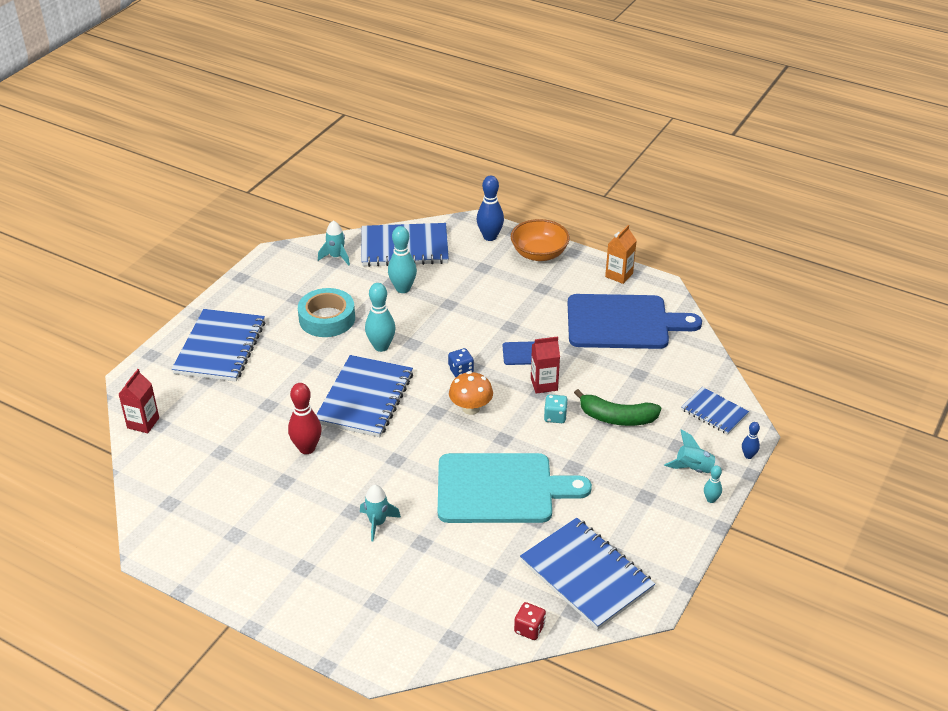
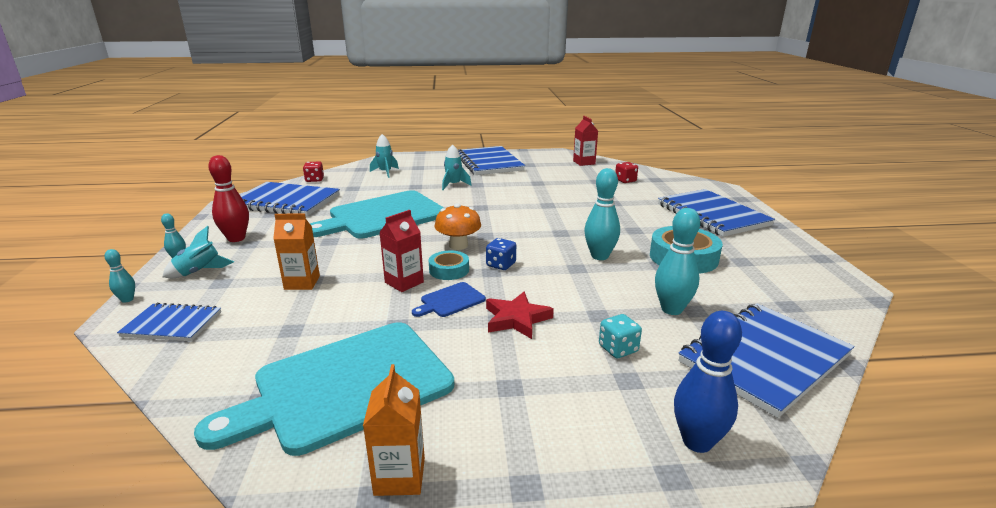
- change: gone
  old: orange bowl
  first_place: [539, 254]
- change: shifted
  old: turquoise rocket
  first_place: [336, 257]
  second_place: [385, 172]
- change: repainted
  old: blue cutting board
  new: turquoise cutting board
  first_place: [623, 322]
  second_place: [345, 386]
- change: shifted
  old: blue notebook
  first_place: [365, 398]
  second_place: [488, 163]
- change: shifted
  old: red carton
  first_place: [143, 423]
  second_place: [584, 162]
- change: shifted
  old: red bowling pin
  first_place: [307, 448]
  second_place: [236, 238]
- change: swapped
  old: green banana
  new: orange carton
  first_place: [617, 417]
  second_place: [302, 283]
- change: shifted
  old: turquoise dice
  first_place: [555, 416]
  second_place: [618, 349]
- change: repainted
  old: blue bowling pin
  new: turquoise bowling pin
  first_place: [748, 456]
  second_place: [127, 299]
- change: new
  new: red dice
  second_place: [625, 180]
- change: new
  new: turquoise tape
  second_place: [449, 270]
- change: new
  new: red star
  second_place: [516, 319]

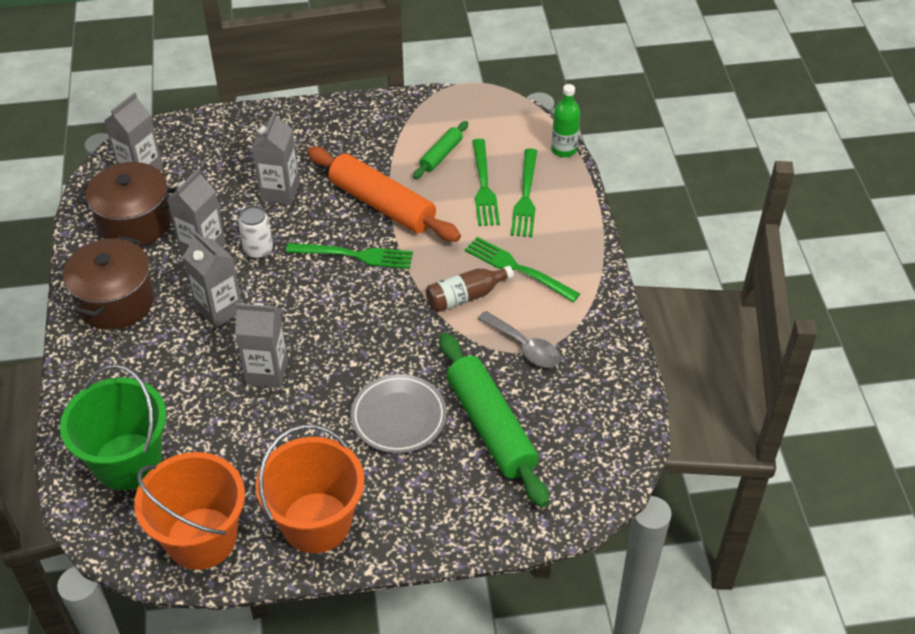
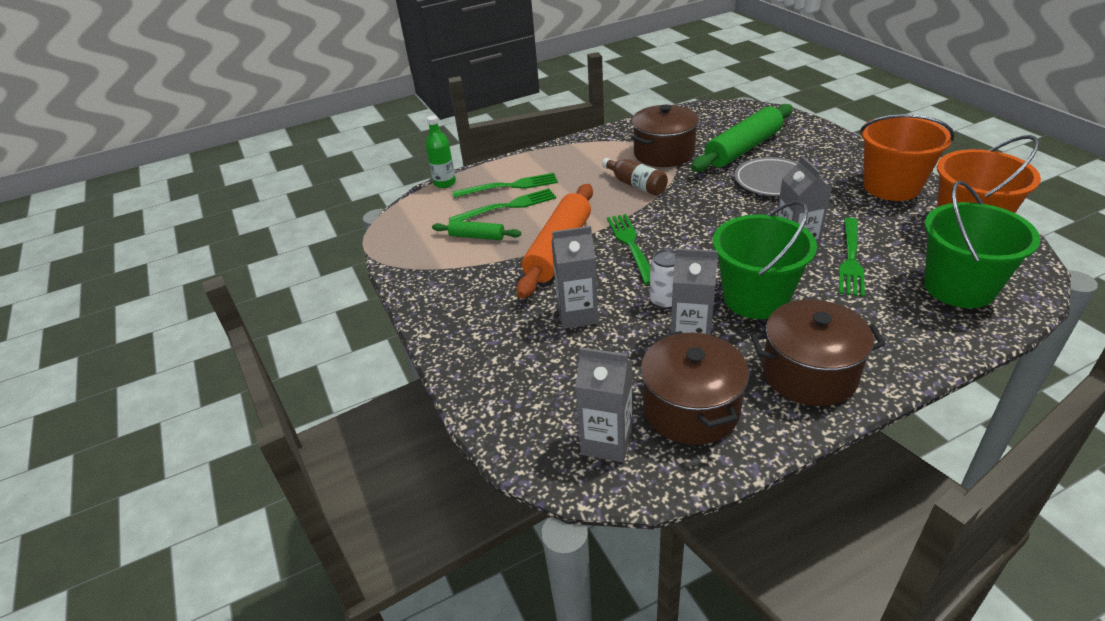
- change: swapped
  old: grey carton
  new: green bucket
  first_place: [219, 310]
  second_place: [755, 298]
- change: shifted
  old: green fork
  first_place: [517, 268]
  second_place: [851, 259]
- change: swapped
  old: grey spoon
  new: brown pot
  first_place: [524, 347]
  second_place: [664, 153]

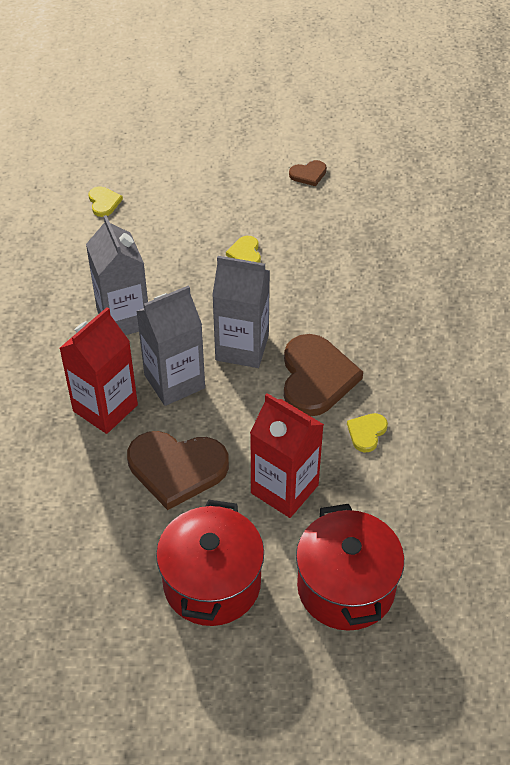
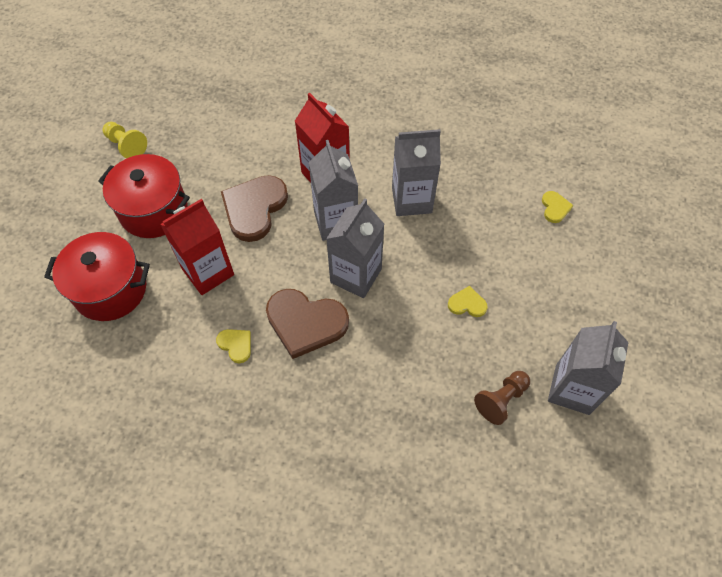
- change: swapped
  old: brown heart
  new: grey carton
  first_place: [308, 174]
  second_place: [572, 389]
- change: rotated
  old: yellow heart
  first_place: [104, 202]
  second_place: [555, 208]
  degrees: -90
- change: new
  new: yellow pawn
  second_place: [126, 146]
- change: new
  new: brown pawn
  second_place: [501, 400]

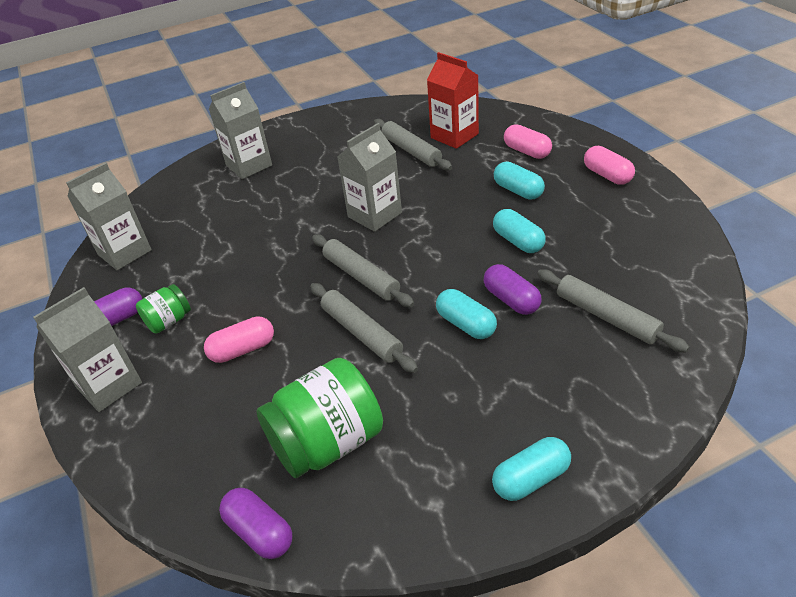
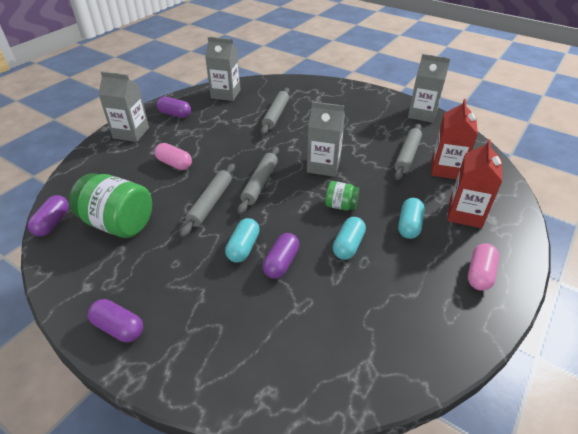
- change: shifted
  old: grey carton
  first_place: [249, 165]
  second_place: [422, 114]
- change: swapped
  old: pink capsule
  new: red carton
  first_place: [527, 151]
  second_place: [465, 214]
- change: shifted
  old: grey rolling pin
  first_place: [606, 316]
  second_place: [276, 115]
- change: shifted
  old: green jar
  first_place: [169, 321]
  second_place: [341, 206]
- change: repainted
  old: turquoise capsule
  new: purple capsule
  first_place: [531, 478]
  second_place: [119, 328]

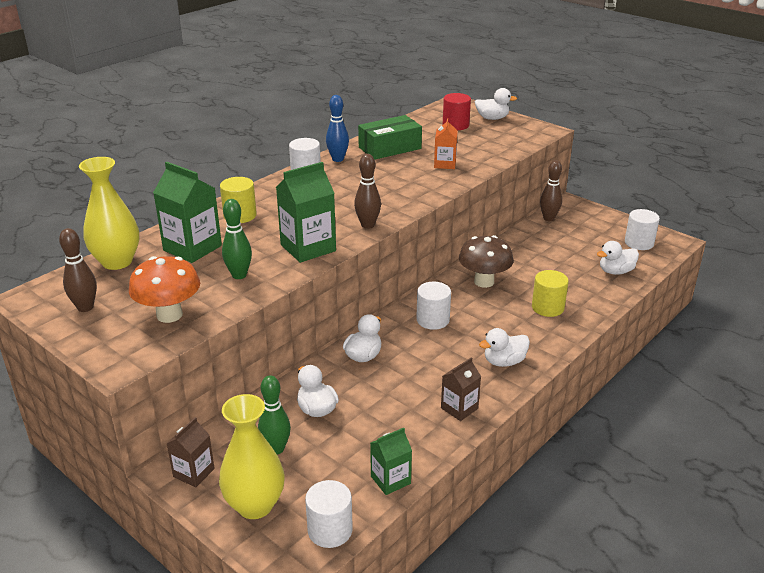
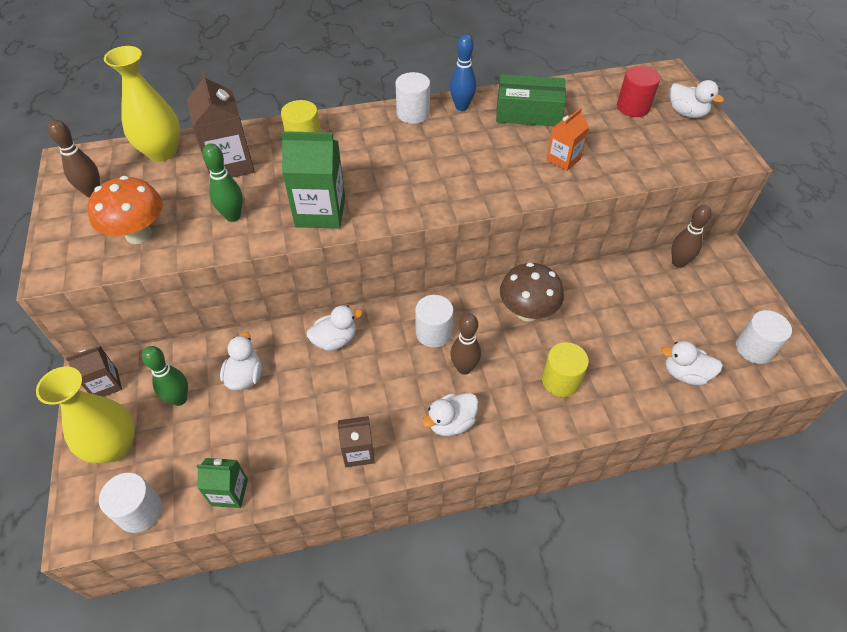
- change: shifted
  old: brown bowling pin
  first_place: [367, 225]
  second_place: [464, 368]
- change: repainted
  old: green carton
  new: brown carton
  first_place: [192, 248]
  second_place: [230, 164]
- change: rotated
  old: white duck
  first_place: [504, 362]
  second_place: [451, 423]
  degrees: -45

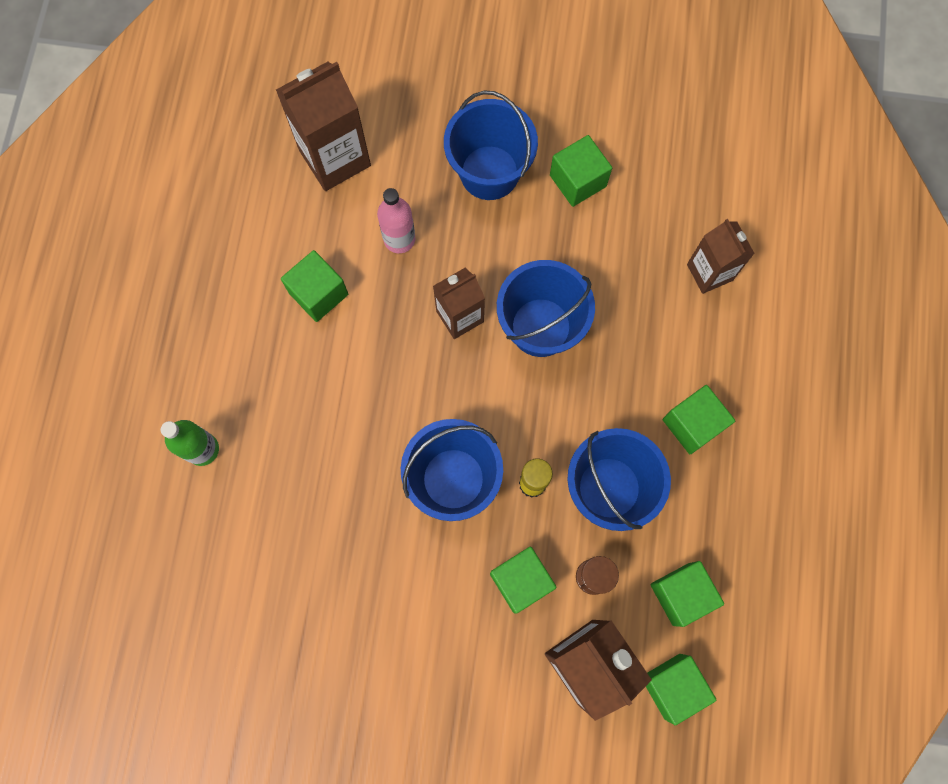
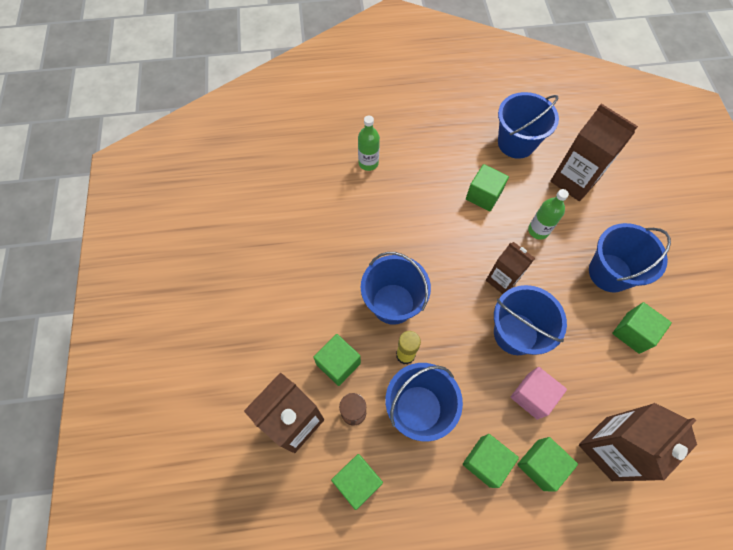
- change: repainted
  old: pink bottle
  new: green bottle
  first_place: [399, 239]
  second_place: [538, 230]
- change: scaled
  old: brown carton
  first_place: [709, 272]
  second_place: [609, 448]
  factor: 1.58
- change: shifted
  old: green cube
  first_place: [672, 686]
  second_place: [540, 465]
- change: new
  new: blue bucket
  second_place: [516, 143]
- change: new
  new: pink cube
  second_place: [532, 396]

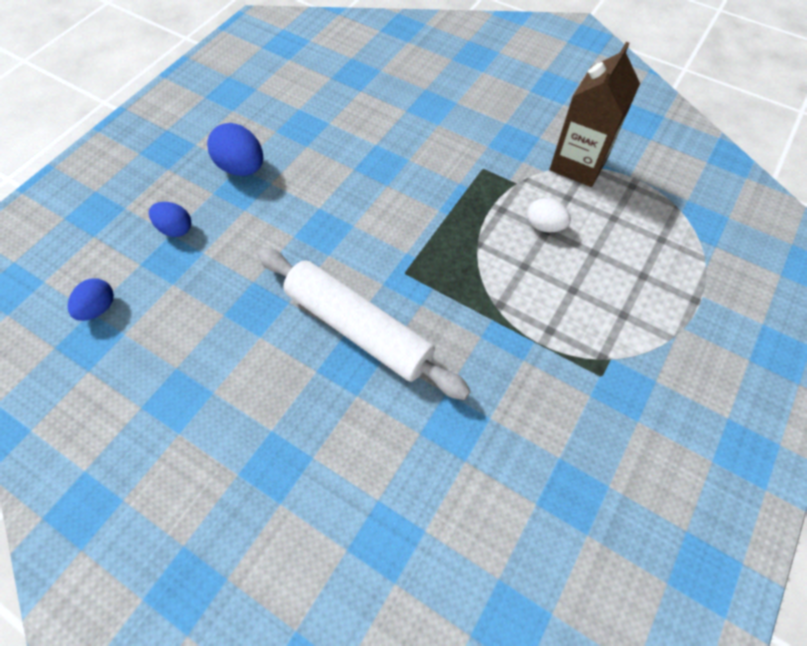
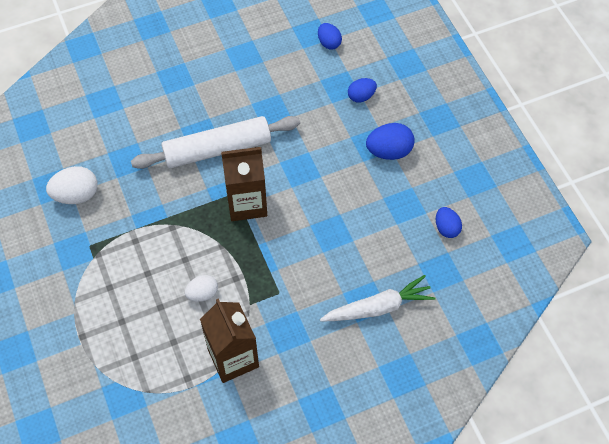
- change: new
  new: brown carton
  second_place: [247, 203]
- change: new
  new: white egg
  second_place: [76, 195]
- change: new
  new: blue egg
  second_place: [446, 228]
- change: new
  new: white carrot
  second_place: [378, 307]

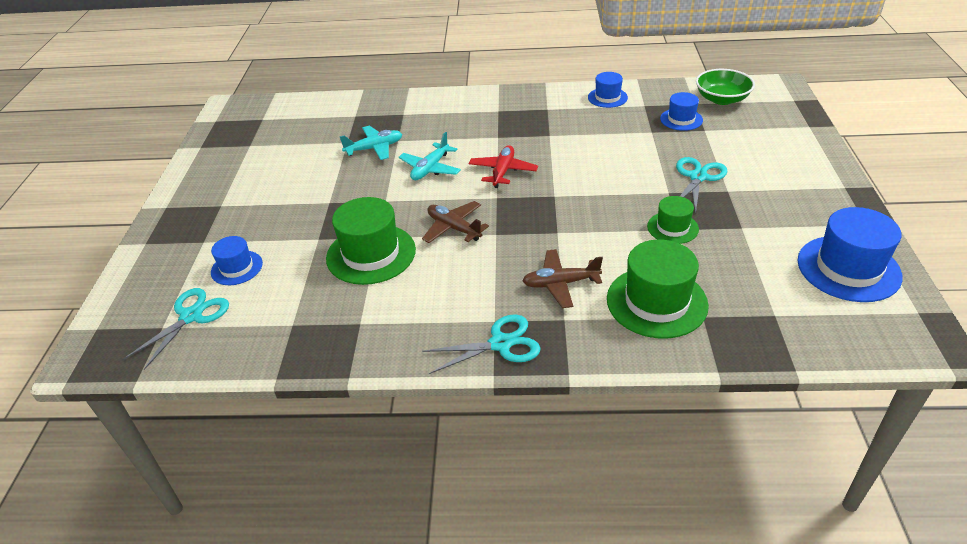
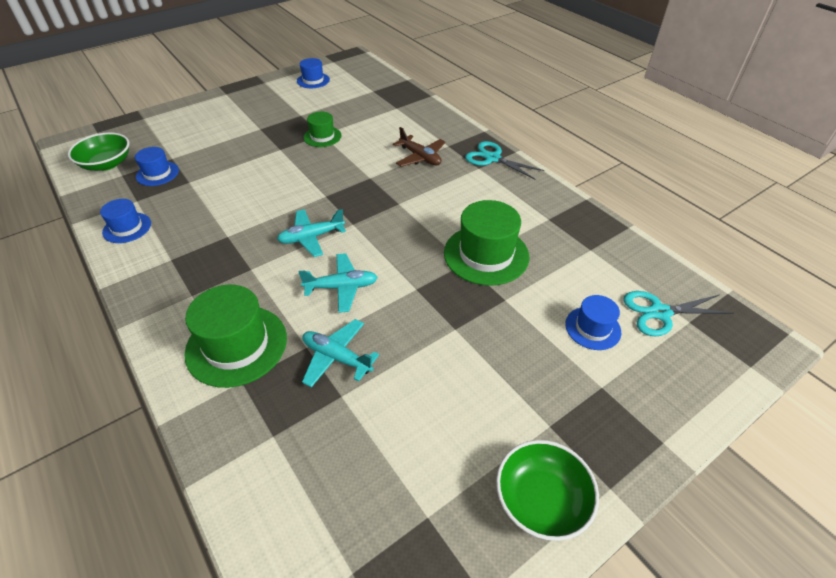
- change: repainted
  old: red plane
  new: turquoise plane
  first_place: [503, 171]
  second_place: [311, 237]
- change: gone
  old: turquoise scissors
  first_place: [698, 177]
- change: gone
  old: brown plane
  first_place: [454, 228]
- change: scaled
  old: blue hat
  first_place: [848, 268]
  second_place: [313, 80]
  factor: 0.57
- change: shifted
  old: green hat
  first_place: [656, 302]
  second_place: [236, 345]
- change: new
  new: green bowl
  second_place: [541, 499]

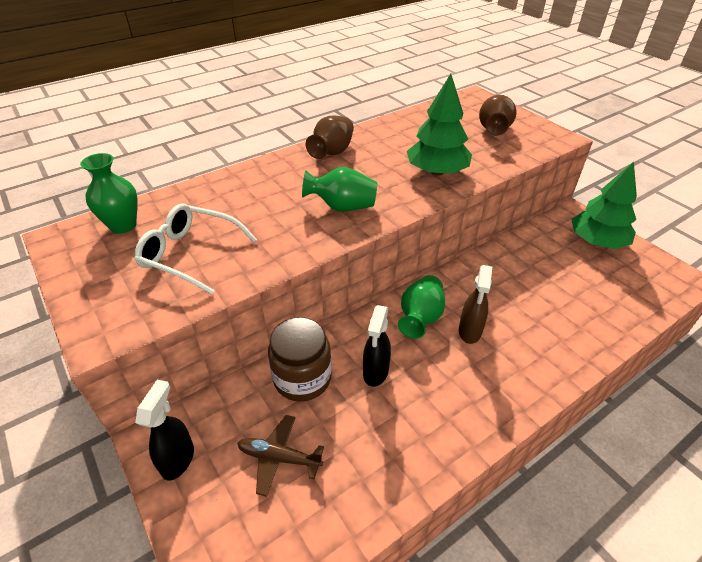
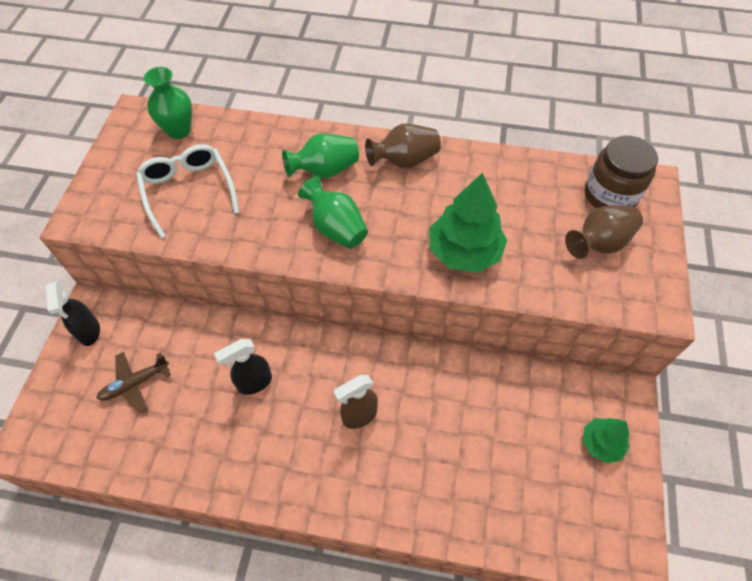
- change: scaled
  old: green tree
  first_place: [597, 242]
  second_place: [601, 443]
  factor: 0.58
- change: shifted
  old: green vase
  first_place: [420, 317]
  second_place: [324, 170]
- change: shifted
  old: brown jar
  first_place: [302, 378]
  second_place: [610, 195]
- change: rotated
  old: black spray bottle
  first_place: [178, 459]
  second_place: [89, 332]
  degrees: 105
- change: rotated
  old: brown plane
  first_place: [279, 458]
  second_place: [135, 384]
  degrees: -90

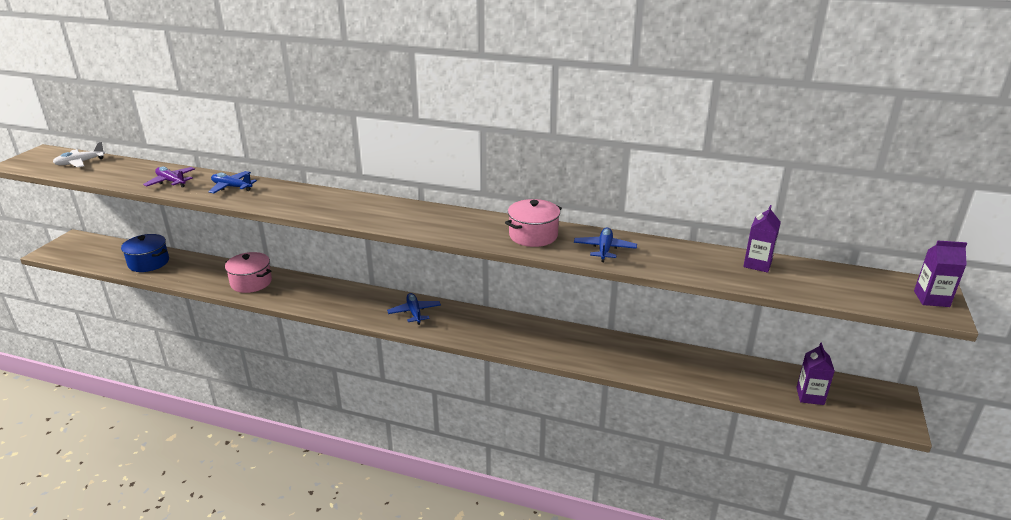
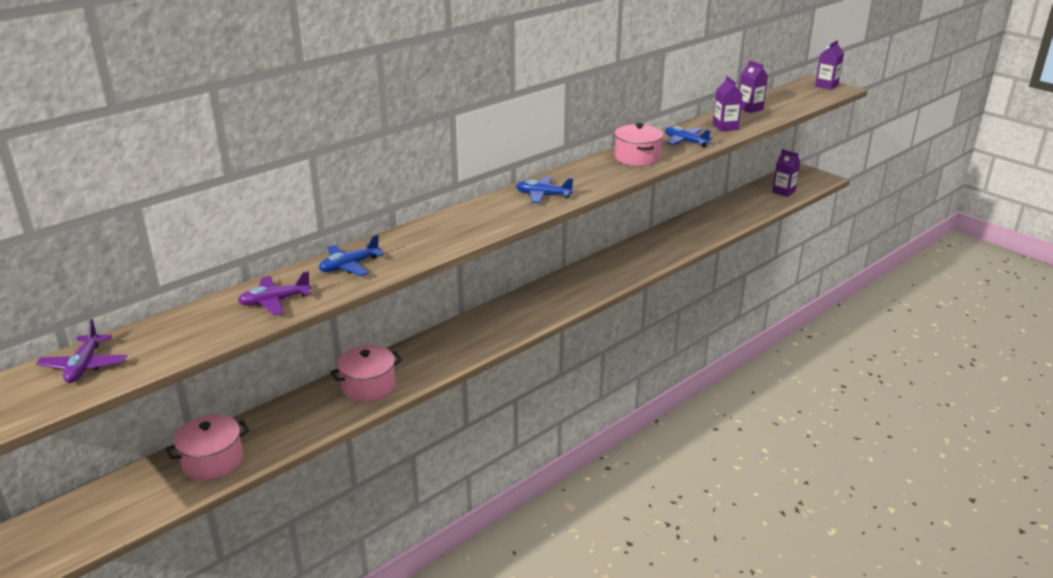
- change: repainted
  old: white plane
  new: purple plane
  first_place: [80, 162]
  second_place: [84, 366]
- change: repainted
  old: blue pot
  new: pink pot
  first_place: [149, 263]
  second_place: [213, 461]
- change: shifted
  old: blue plane
  first_place: [414, 312]
  second_place: [543, 195]
- change: new
  new: purple carton
  second_place: [725, 127]

